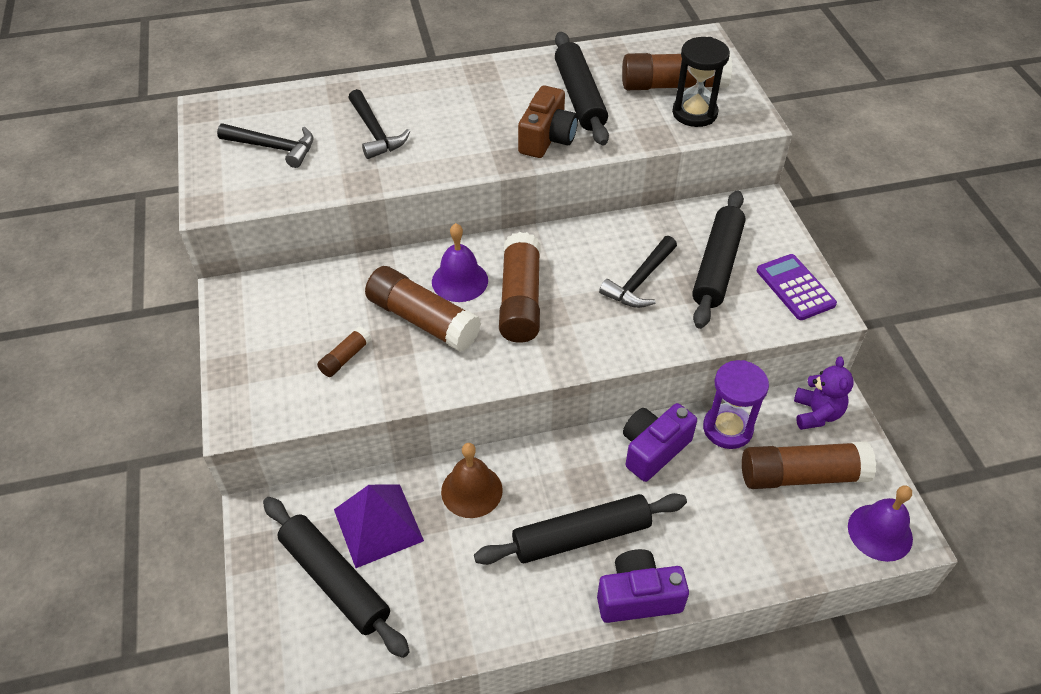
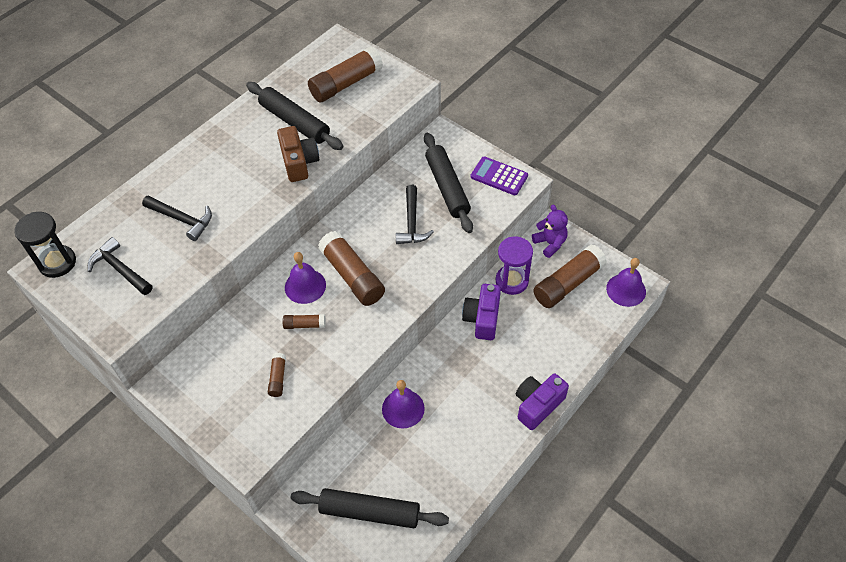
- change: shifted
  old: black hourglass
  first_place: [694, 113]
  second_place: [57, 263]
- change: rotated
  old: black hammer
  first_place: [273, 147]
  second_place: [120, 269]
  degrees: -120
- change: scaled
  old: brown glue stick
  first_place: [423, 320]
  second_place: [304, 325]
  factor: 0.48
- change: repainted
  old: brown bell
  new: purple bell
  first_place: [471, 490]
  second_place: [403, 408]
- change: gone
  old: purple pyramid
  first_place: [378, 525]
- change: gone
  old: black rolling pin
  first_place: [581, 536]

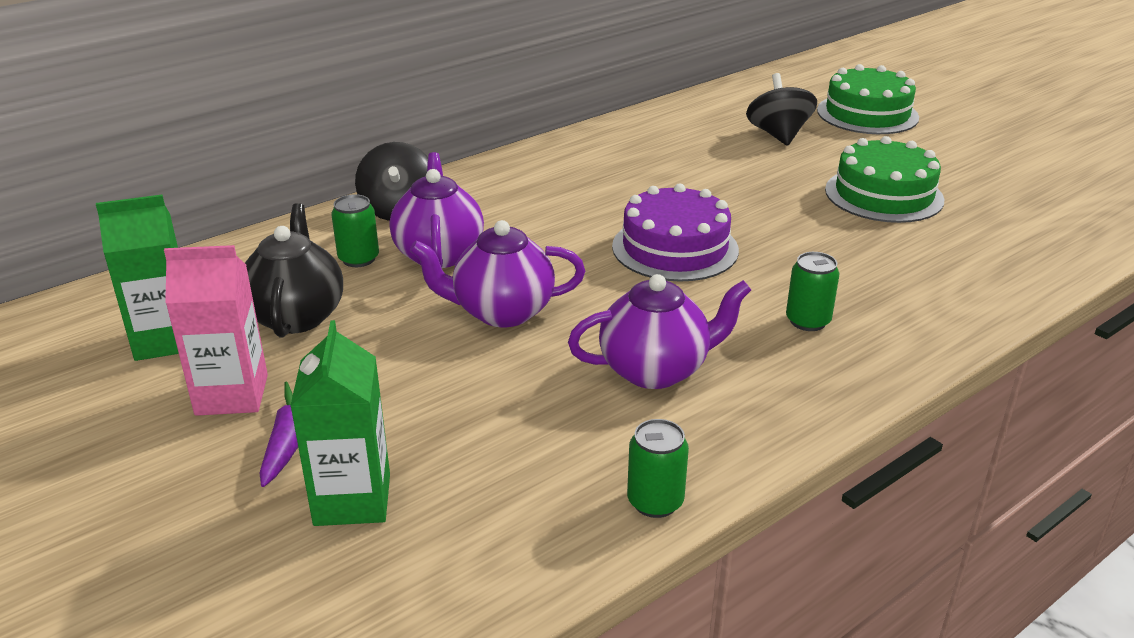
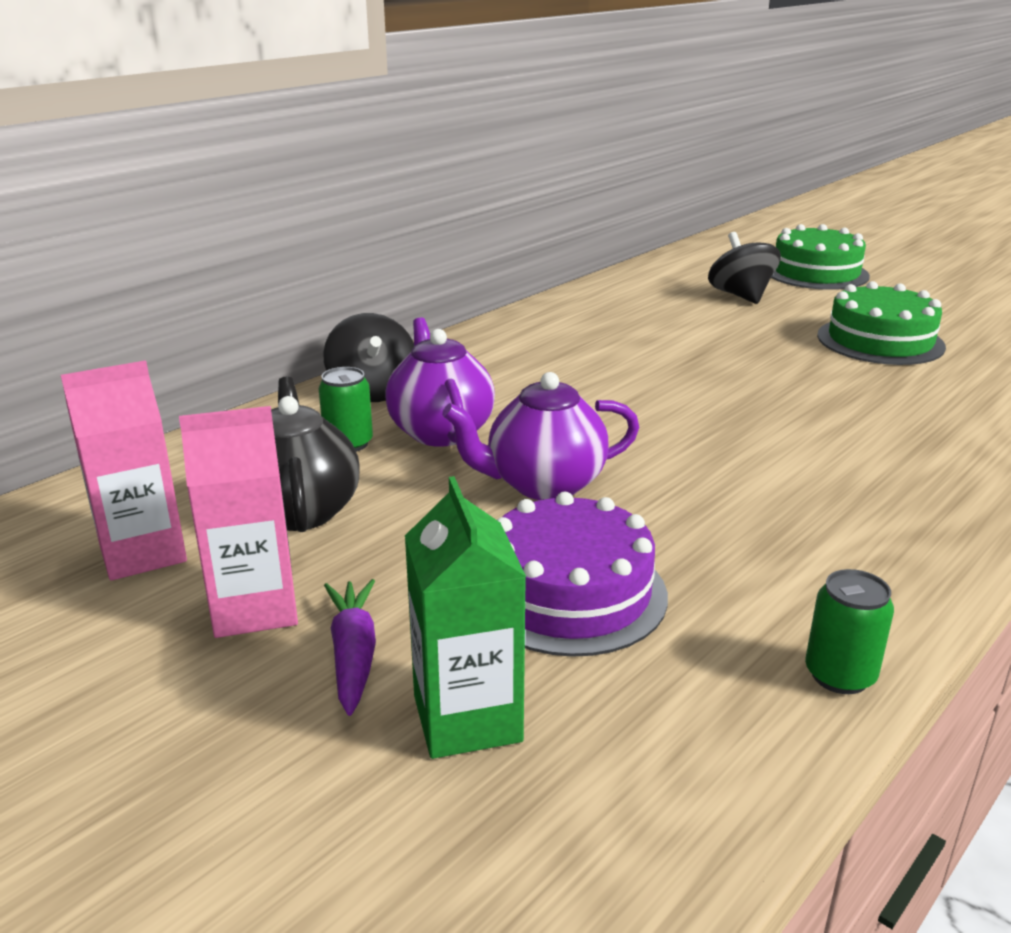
- change: shifted
  old: purple cake
  first_place: [675, 248]
  second_place: [569, 593]
- change: repainted
  old: green carton
  new: pink carton
  first_place: [165, 340]
  second_place: [142, 553]
- change: gone
  old: green can
  first_place: [808, 321]
- change: gone
  old: purple teapot
  first_place: [656, 370]

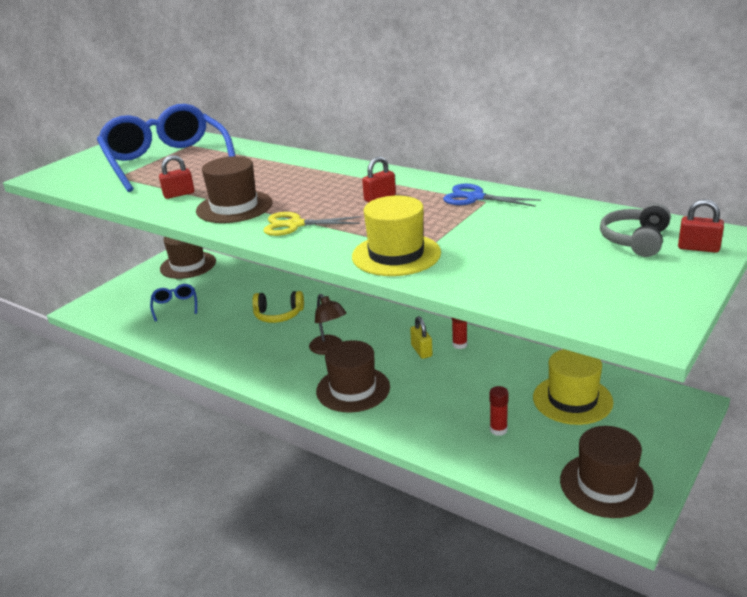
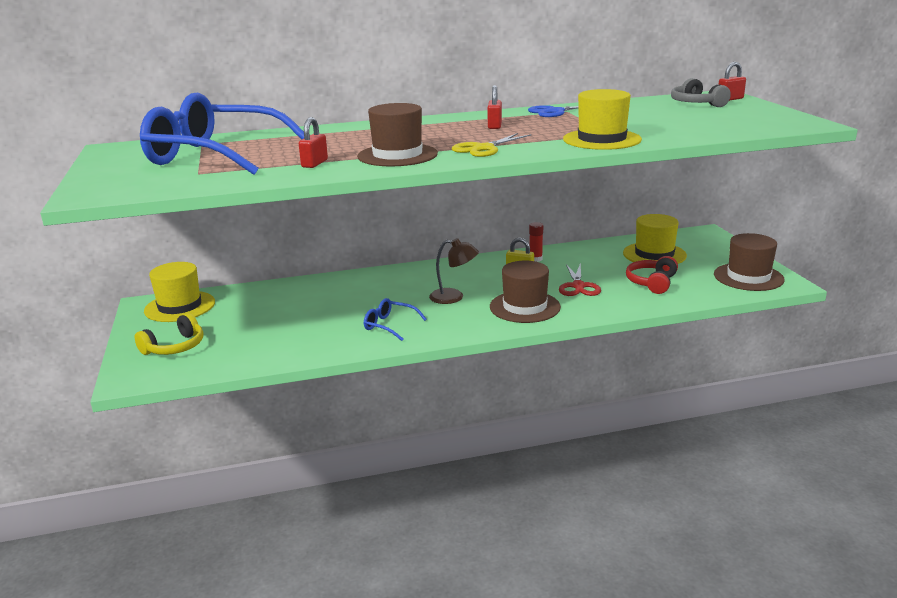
- change: repainted
  old: brown hat
  new: yellow hat
  first_place: [188, 265]
  second_place: [180, 306]
- change: shifted
  old: blue glasses
  first_place: [175, 306]
  second_place: [389, 325]
- change: shifted
  old: yellow headphones
  first_place: [278, 315]
  second_place: [175, 347]
- change: swapped
  old: red glue stick
  new: red headphones
  first_place: [498, 430]
  second_place: [652, 283]
- change: new
  new: red scissors
  second_place: [578, 286]

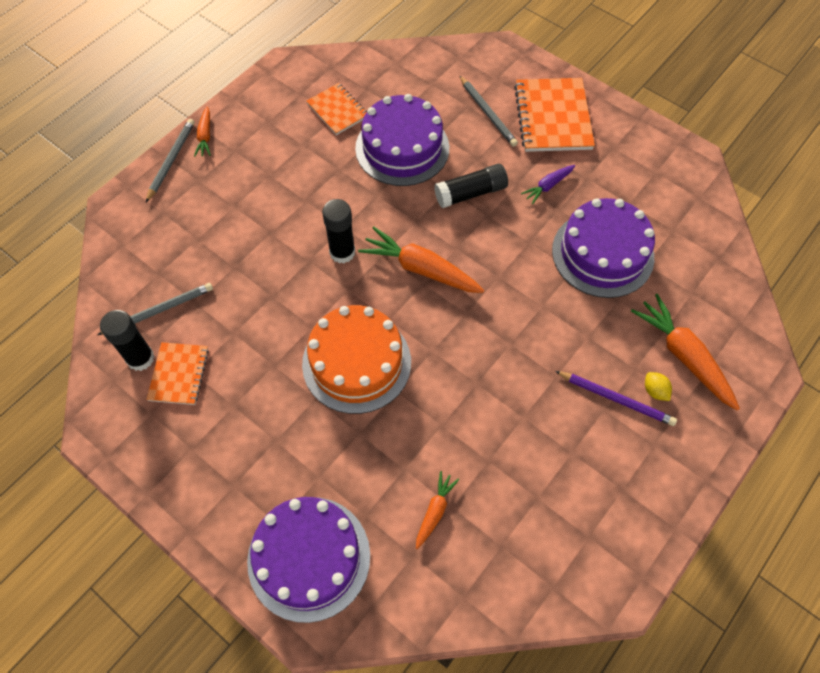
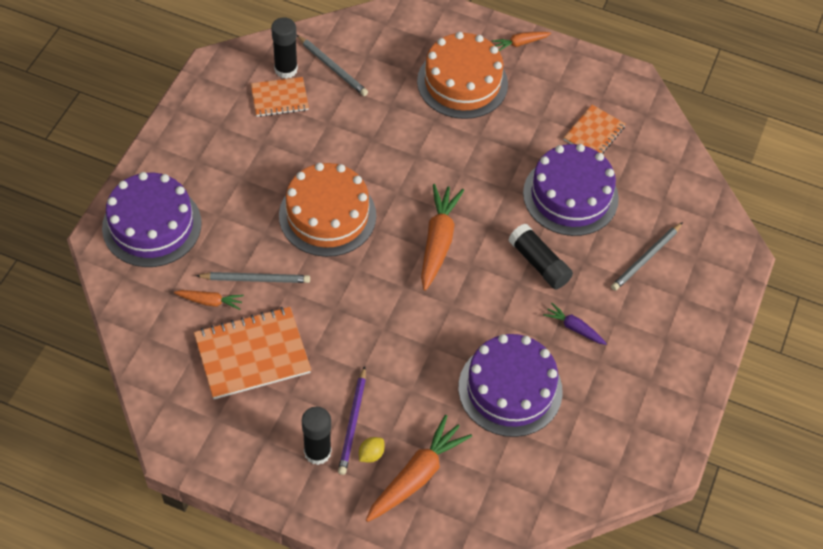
- change: shifted
  old: orange notebook
  first_place: [553, 117]
  second_place: [252, 354]
- change: shifted
  old: grey pencil
  first_place: [171, 160]
  second_place: [256, 279]
- change: shifted
  old: black glue stick
  first_place: [342, 252]
  second_place: [317, 452]
- change: new
  new: orange cake
  second_place: [462, 82]

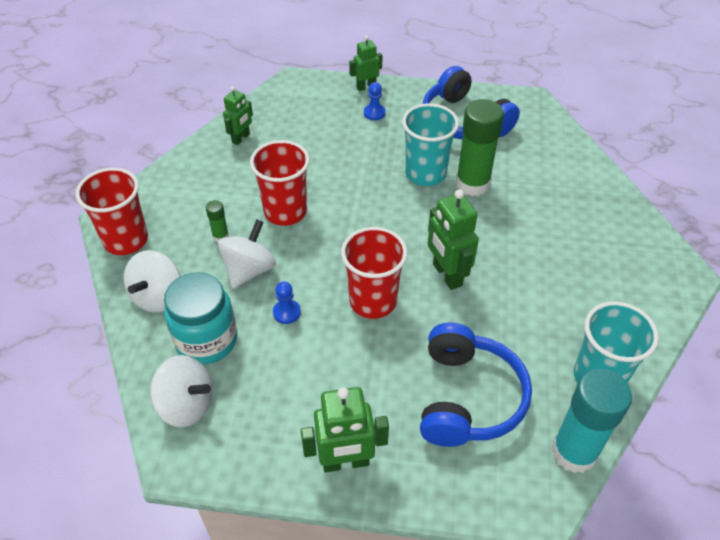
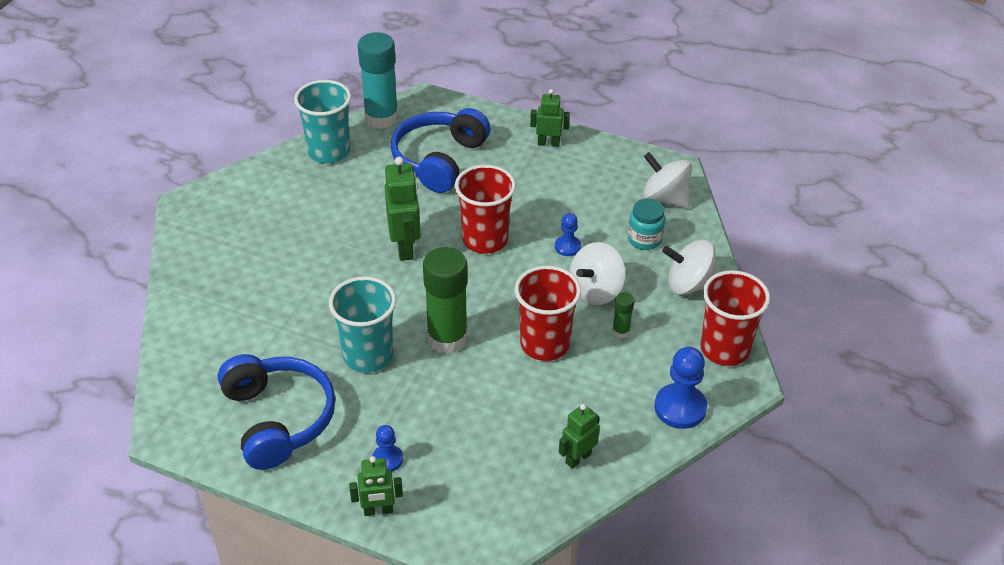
- change: shifted
  old: green glue stick
  first_place: [472, 184]
  second_place: [447, 338]
- change: rotated
  old: white spinning top
  first_place: [158, 296]
  second_place: [689, 285]
  degrees: -120
- change: scaled
  old: turquoise jar
  first_place: [206, 340]
  second_place: [644, 239]
  factor: 0.6
- change: scaled
  old: green robot
  first_place: [345, 462]
  second_place: [548, 143]
  factor: 0.63
- change: new
  new: blue pawn
  second_place: [680, 408]

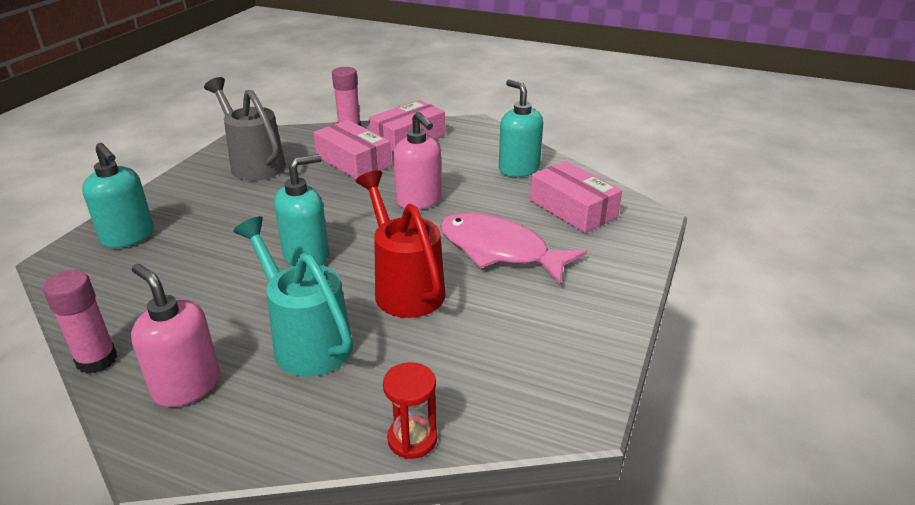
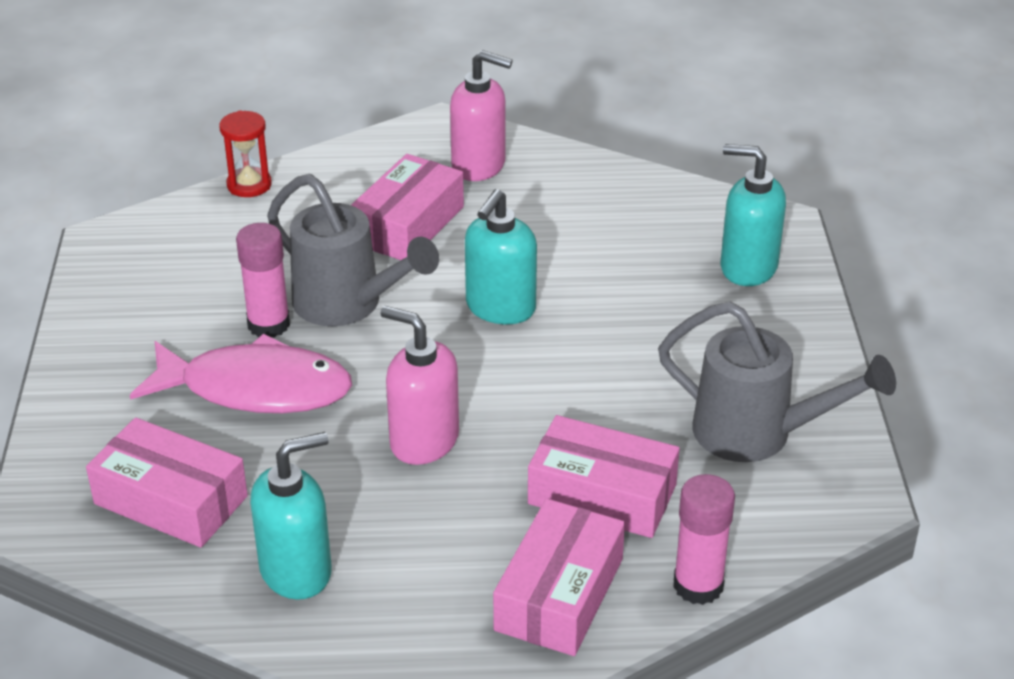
- change: rotated
  old: turquoise soap dispenser
  first_place: [518, 169]
  second_place: [296, 571]
  degrees: -60
- change: repainted
  old: red watering can
  new: grey watering can
  first_place: [405, 287]
  second_place: [347, 305]
- change: swapped
  old: turquoise watering can
  new: pink box
  first_place: [306, 341]
  second_place: [408, 225]
- change: shifted
  old: pink glue stick
  first_place: [97, 360]
  second_place: [268, 324]

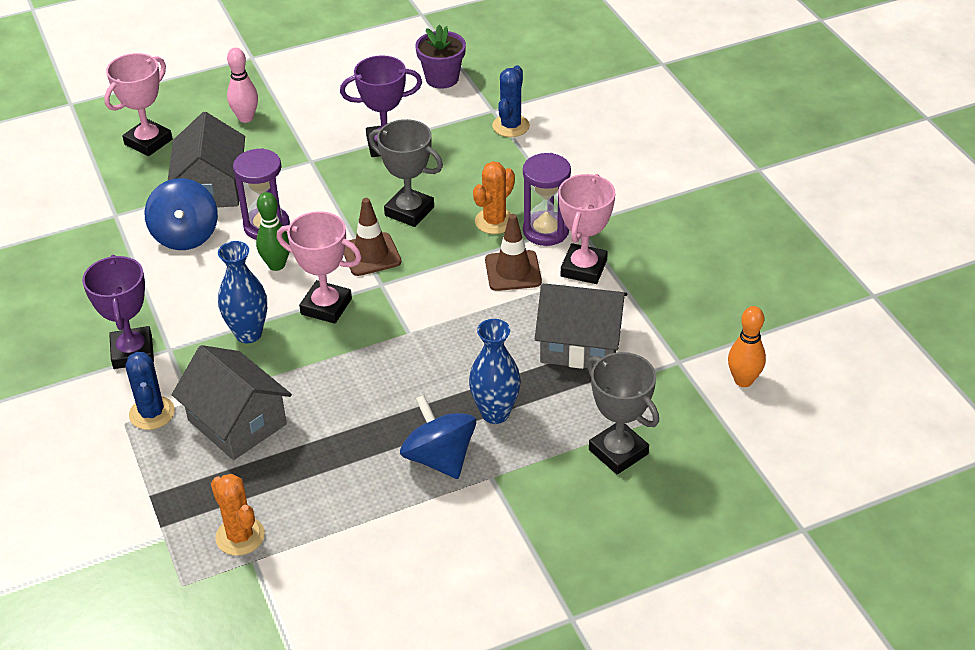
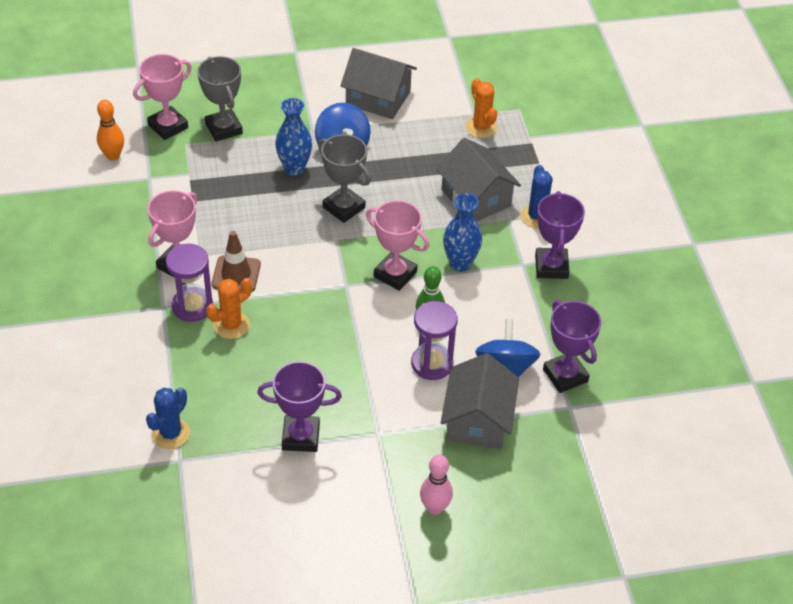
- change: gone
  old: purple flower pot
  first_place: [442, 78]
- change: shifted
  old: pink trophy
  first_place: [148, 142]
  second_place: [168, 126]
- change: shifted
  old: grey trophy
  first_place: [409, 211]
  second_place: [344, 207]
- change: gone
  old: brown traffic cone
  first_place: [371, 254]
- change: shifted
  old: grey house
  first_place: [580, 344]
  second_place: [378, 98]
- change: new
  new: purple trophy
  second_place: [565, 375]

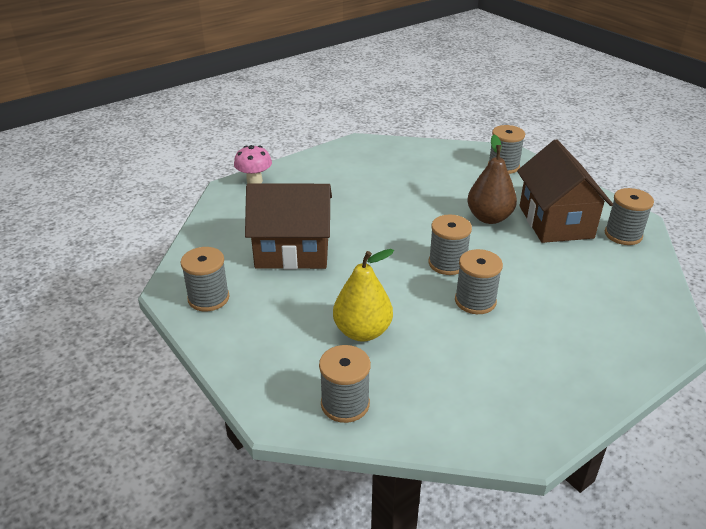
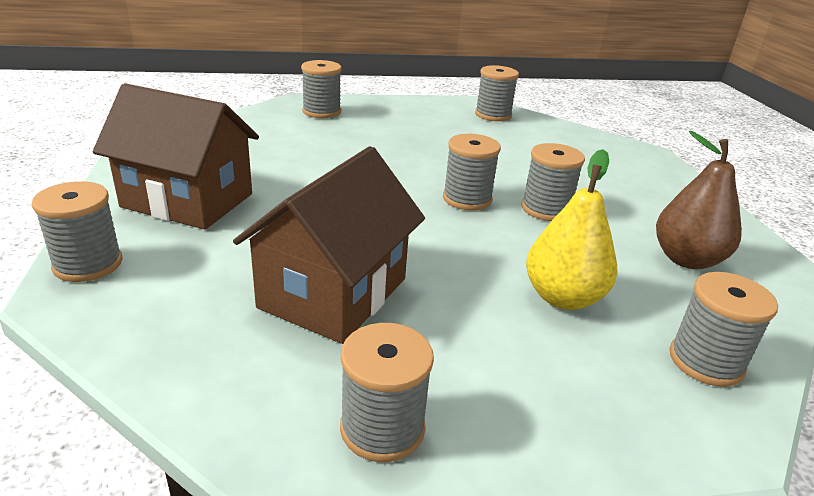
- change: shifted
  old: brown pear
  first_place: [489, 218]
  second_place: [686, 259]
- change: shifted
  old: brown house
  first_place: [555, 222]
  second_place: [188, 200]
- change: swapped
  old: pink mushroom
  new: grey spool
  first_place: [254, 181]
  second_place: [88, 264]

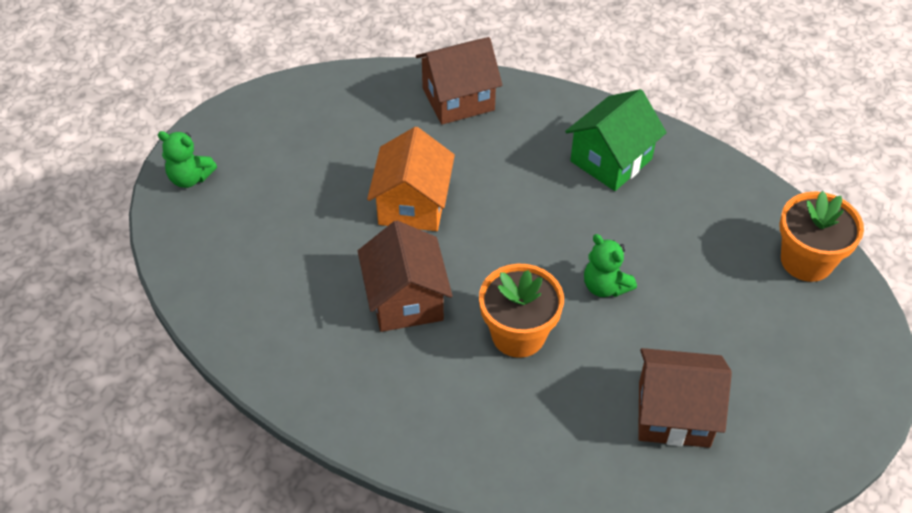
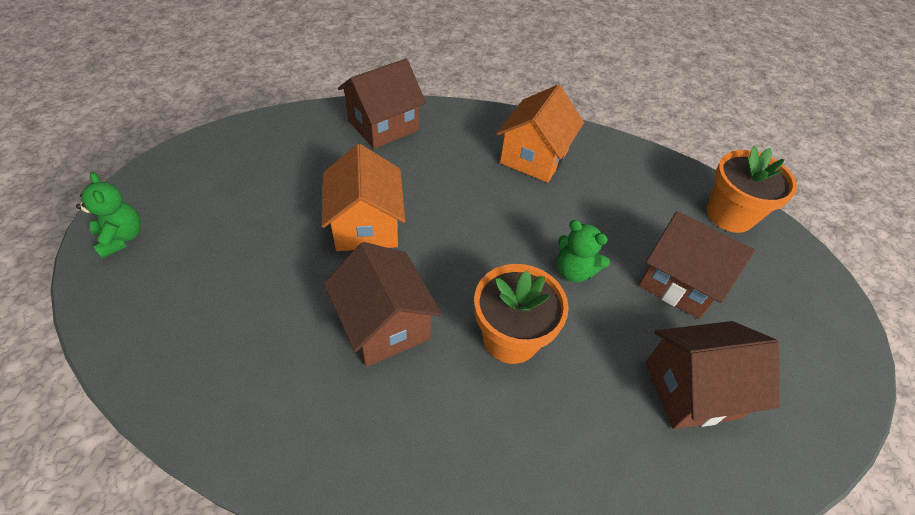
- change: repainted
  old: green house
  new: orange house
  first_place: [611, 160]
  second_place: [534, 157]
- change: rotated
  old: green teddy bear
  first_place: [190, 178]
  second_place: [121, 238]
  degrees: -120
- change: new
  new: brown house
  second_place: [679, 281]

